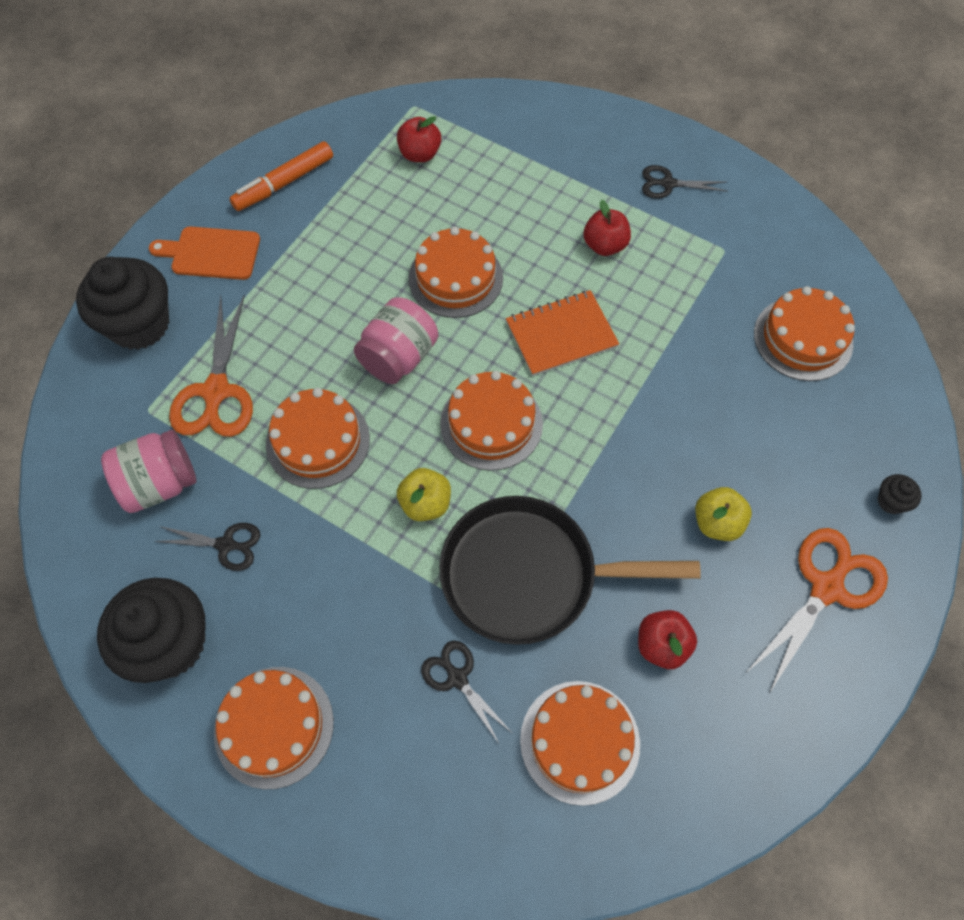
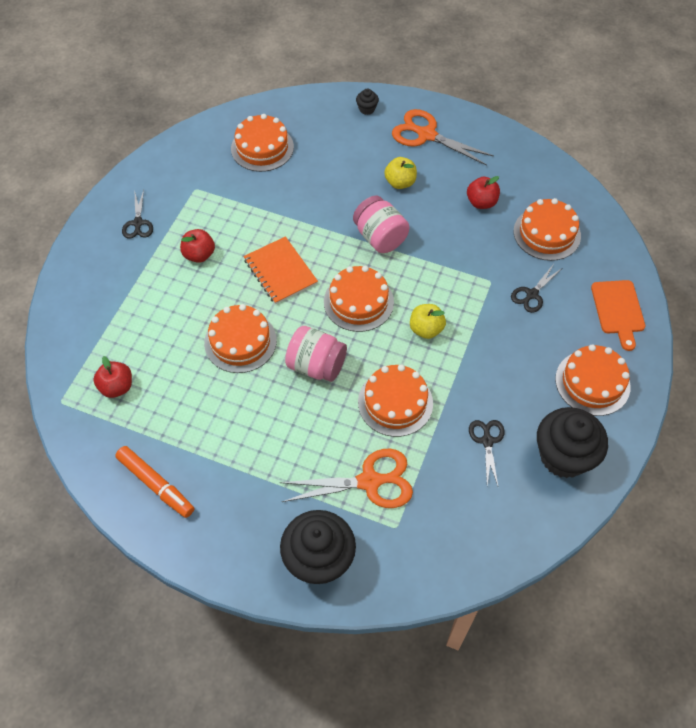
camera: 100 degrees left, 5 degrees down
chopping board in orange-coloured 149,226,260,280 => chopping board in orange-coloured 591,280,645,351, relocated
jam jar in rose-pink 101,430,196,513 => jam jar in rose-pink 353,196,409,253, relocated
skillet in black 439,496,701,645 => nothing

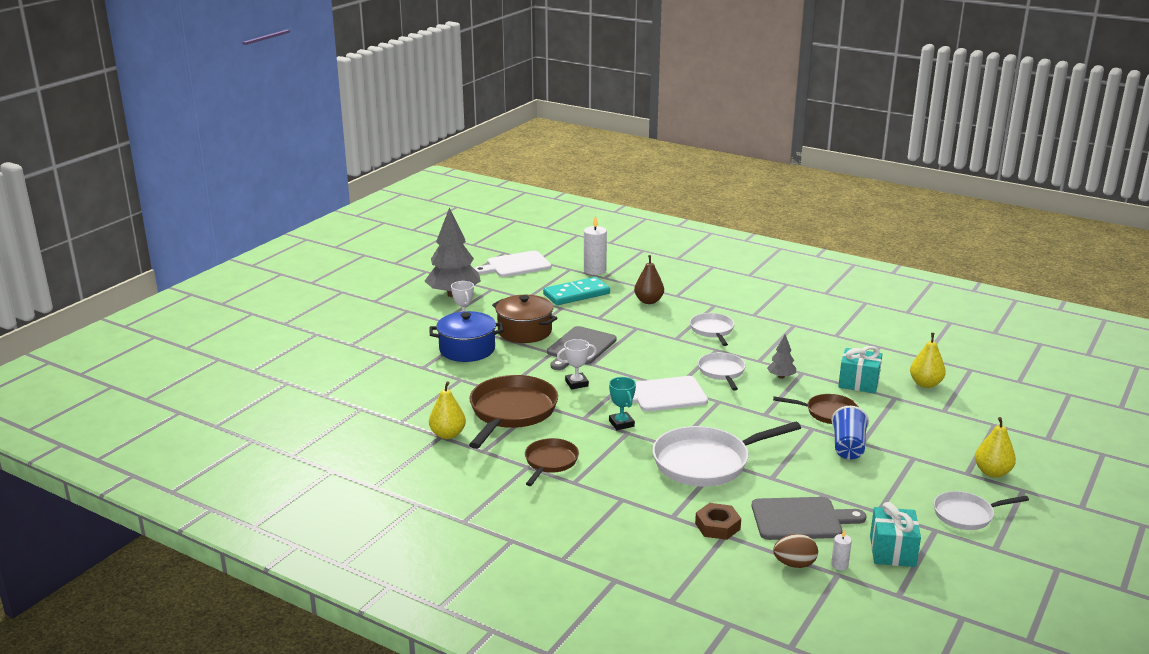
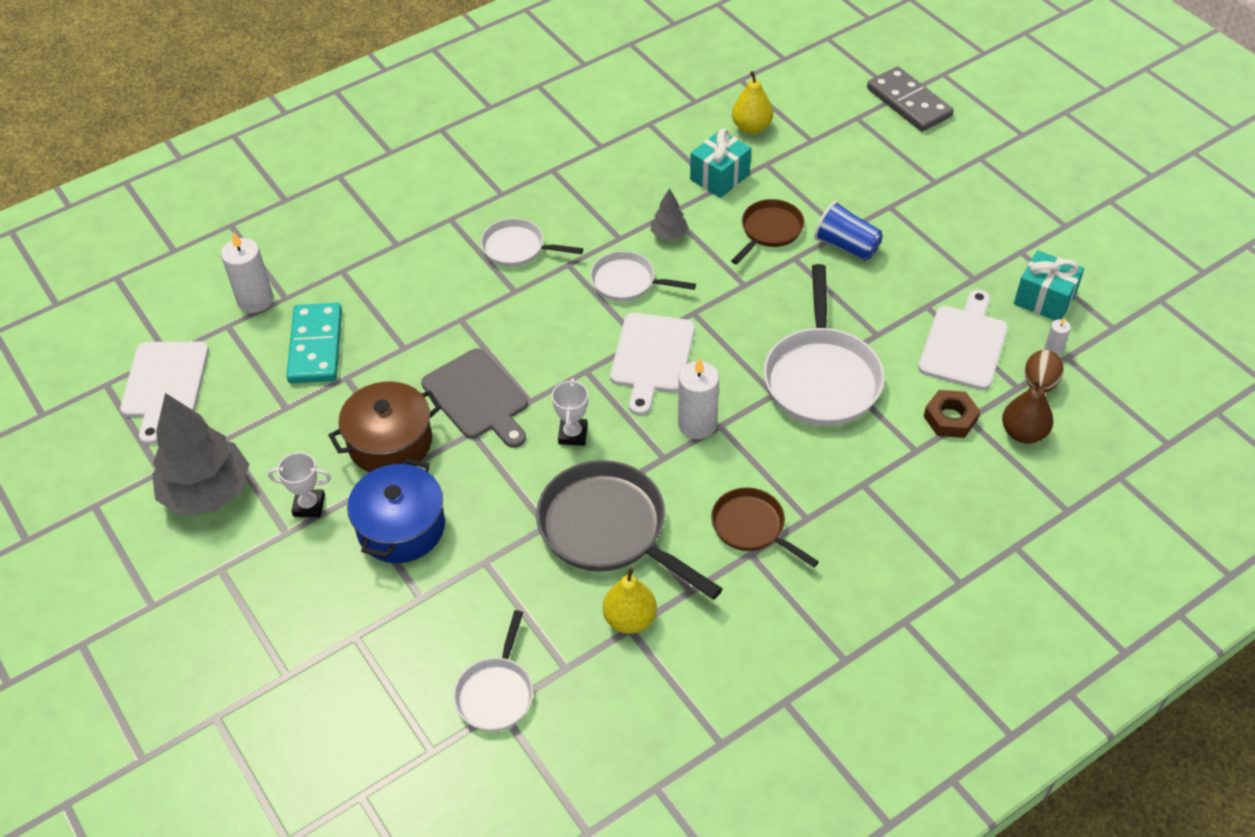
camera: 65 degrees left, 25 degrees up
toy pear in russet 634,255,664,304 => toy pear in russet 1002,379,1053,444, relocated
skillet in russet 469,375,558,449 => skillet in grey 536,460,723,600
trophy in teal 609,377,636,430 => wax candle in white 678,358,719,439
toy pear in golden 975,417,1016,477 => nothing
skillet in white 934,491,1029,530 => skillet in white 453,610,533,731, relocated
chopping board in grey 752,497,866,540 => chopping board in white 918,289,1008,390
nothing => domino piece in grey 867,66,954,132

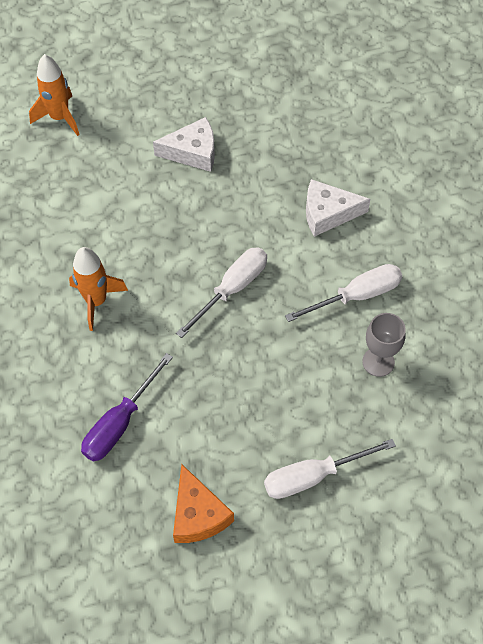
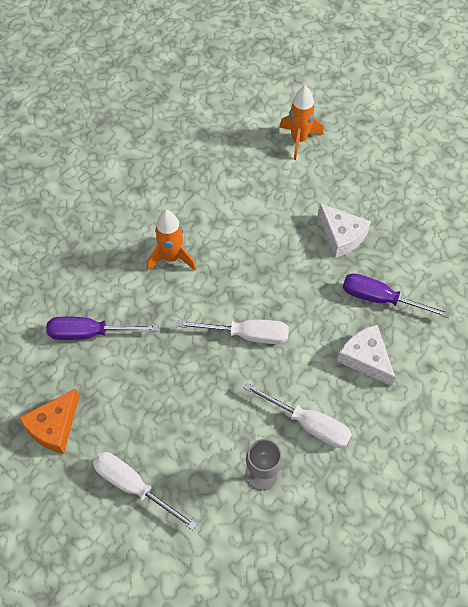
camera: 55 degrees right, 0 degrees up
nothing => flat screwdriver in violet 343,273,451,318

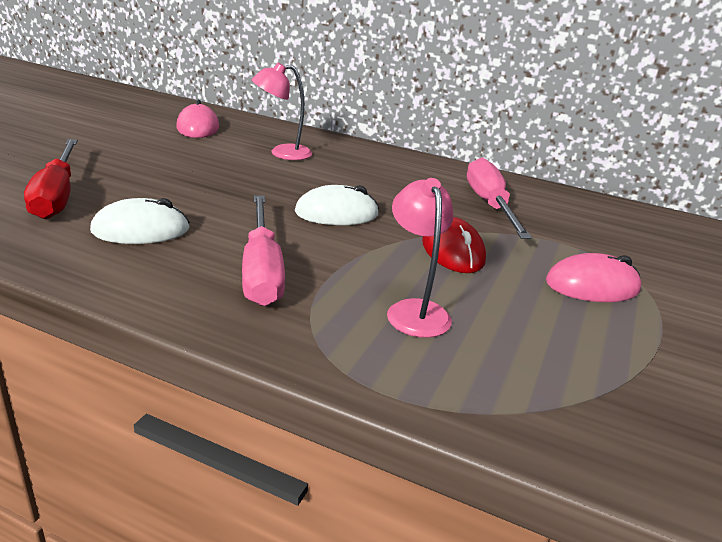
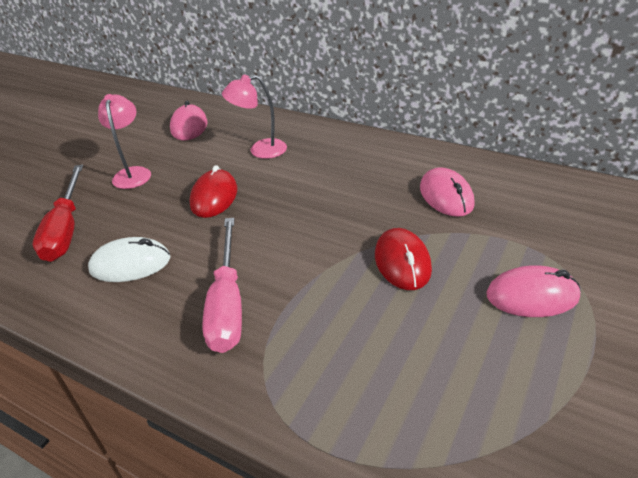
camera: 10 degrees right, 10 degrees up
flat screwdriver in rose-pink 467,158,532,239 => mouse in rose-pink 420,167,475,217
desk lamp in rose-pink 387,178,454,338 => desk lamp in rose-pink 98,94,151,189, relocated
mouse in white 295,185,379,225 => nothing
nothing => mouse in crimson 189,165,237,218

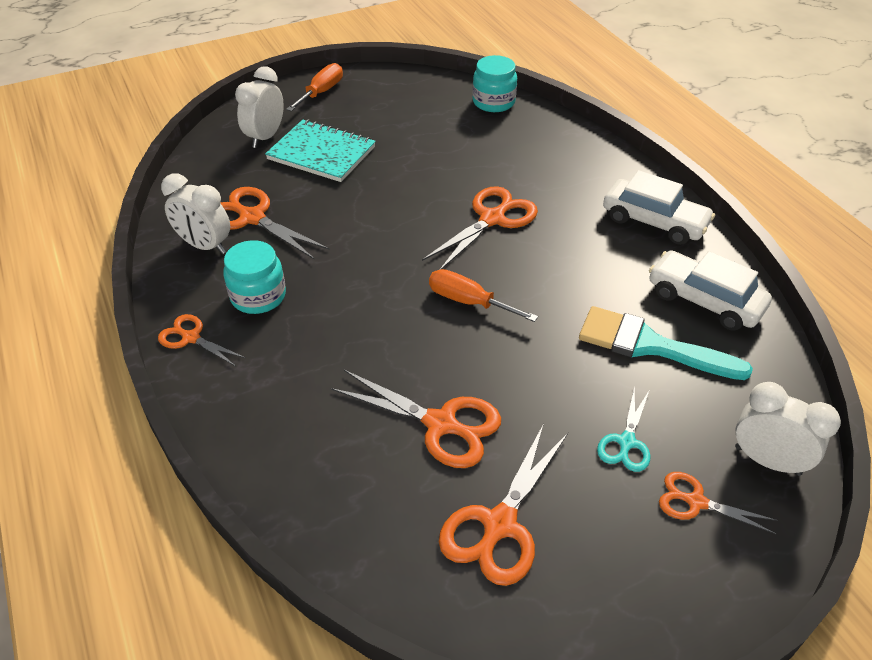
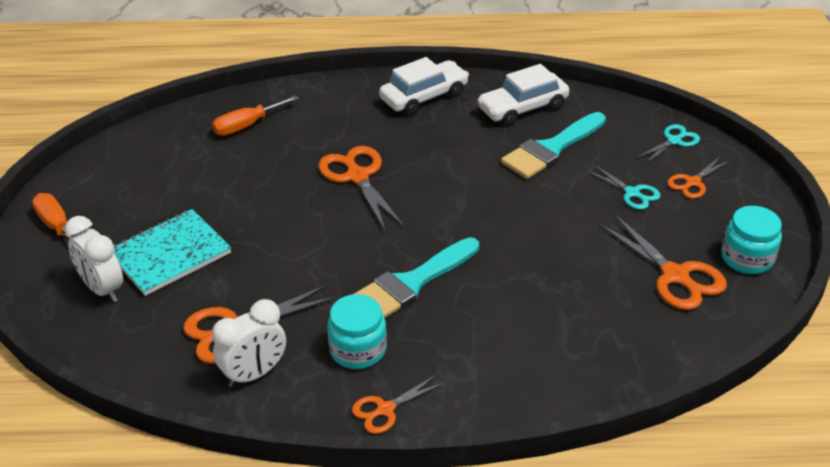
camera: 65 degrees left, 5 degrees down
jam jar in teal 472,55,517,112 => jam jar in teal 721,206,782,274, relocated
flat screwdriver in orange-coloured 429,269,538,322 => flat screwdriver in orange-coloured 212,95,299,136, relocated
scissors in orange-coloured 331,370,501,468 => nothing
bedside clock in white 735,382,841,476 => scissors in teal 636,124,700,164
nothing => paintbrush in teal 354,237,479,318

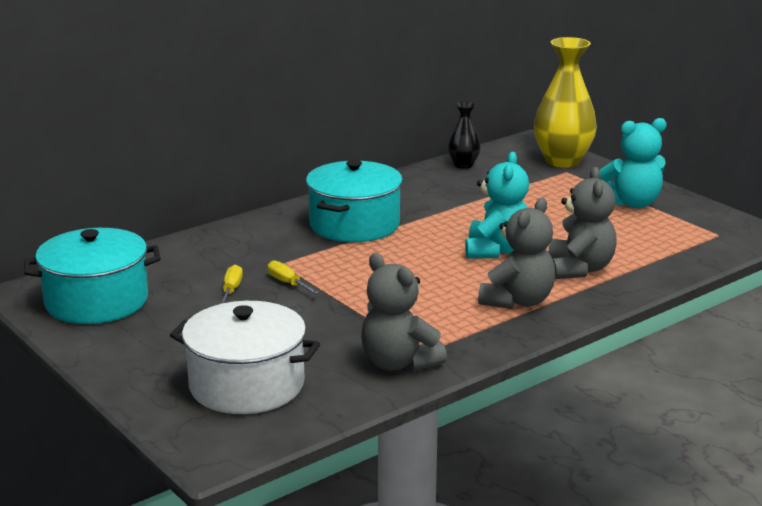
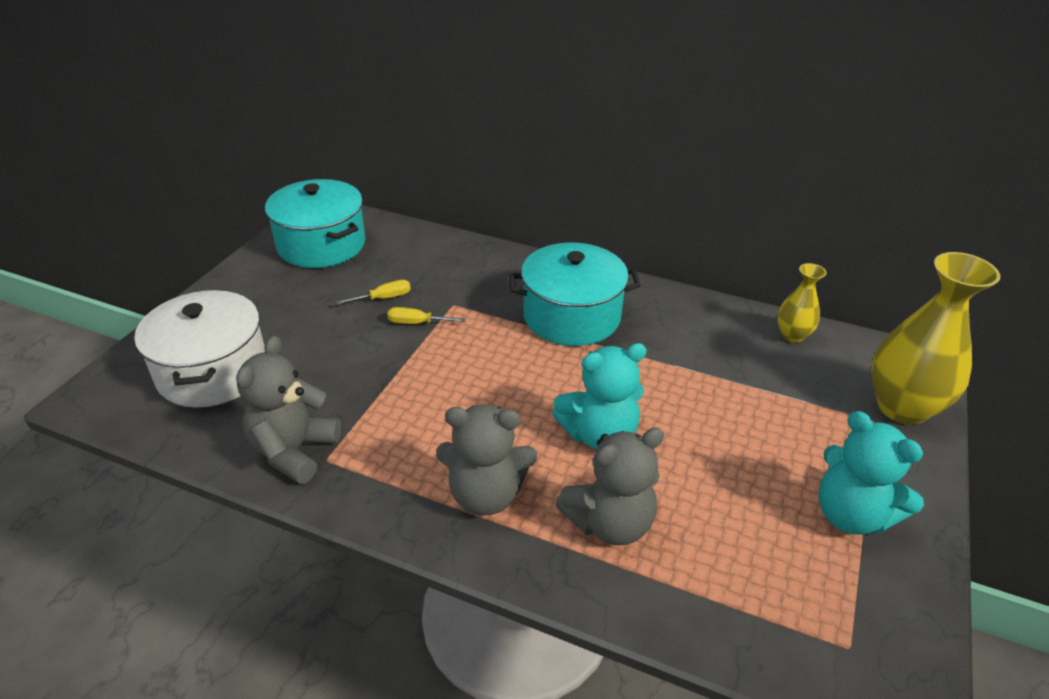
camera: 60 degrees right, 15 degrees up
vase in black 448,101,481,169 => vase in golden 777,263,827,343
flat screwdriver in golden 268,260,319,294 => flat screwdriver in golden 387,307,466,324, 105 degrees counterclockwise

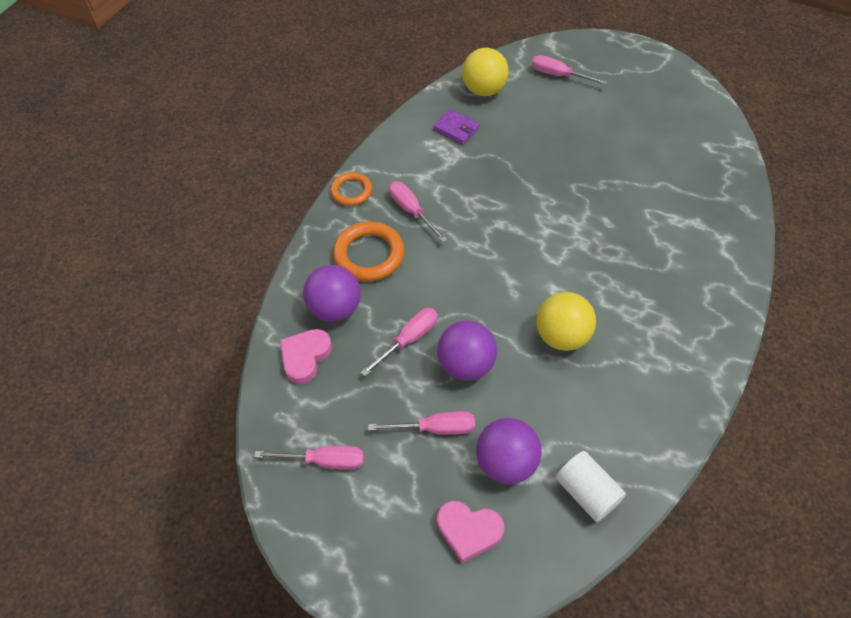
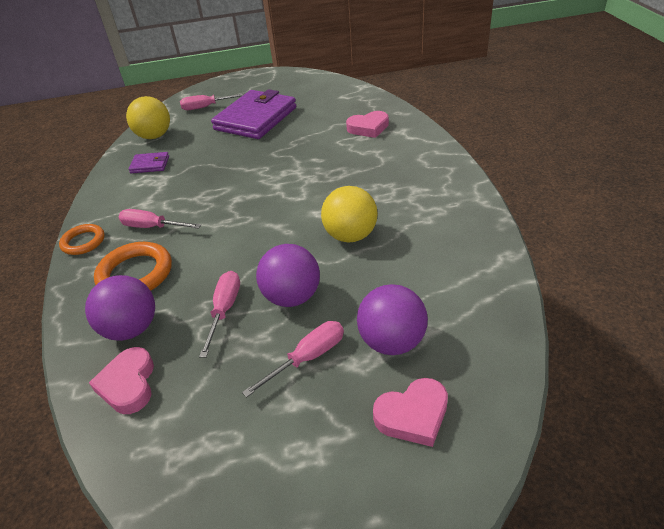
camera: 35 degrees left, 15 degrees down
flat screwdriver in rose-pink 254,446,364,469 => nothing
solid cylinder in white 556,451,626,522 => nothing
nothing => wallet in violet 211,89,296,139
nothing => love heart in rose-pink 346,111,389,138

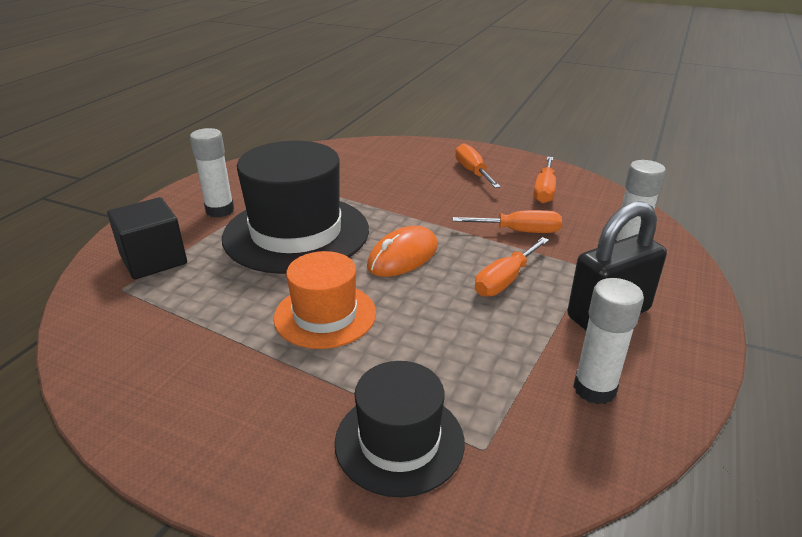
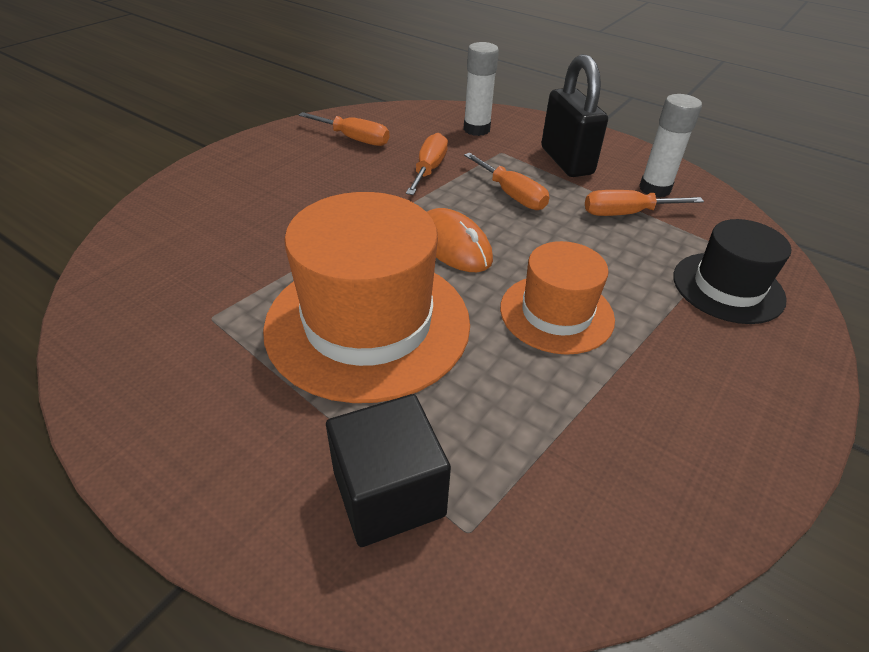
camera: 80 degrees left, 10 degrees up
glue stick in white 190,128,234,217 => nothing
hat in black 222,141,369,274 => hat in orange-coloured 263,192,470,403
flat screwdriver in orange-coloured 455,143,501,188 => flat screwdriver in orange-coloured 585,190,704,216, relocated

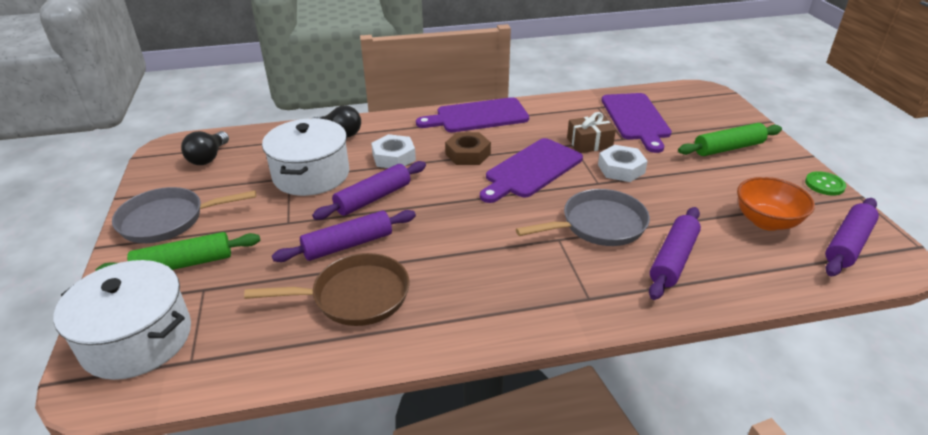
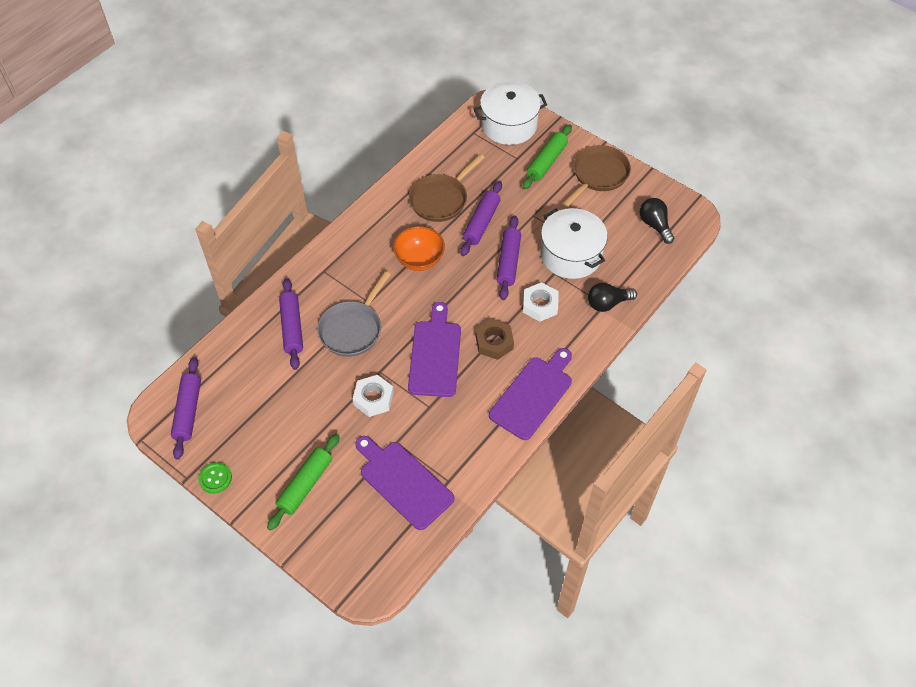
camera: 140 degrees right, 20 degrees up
wrapped gift in russet 567,112,616,153 => nothing
serving bowl in orange-coloured 737,177,815,231 => serving bowl in orange-coloured 393,226,445,271, relocated
skillet in grey 112,187,256,243 => skillet in russet 562,145,631,207

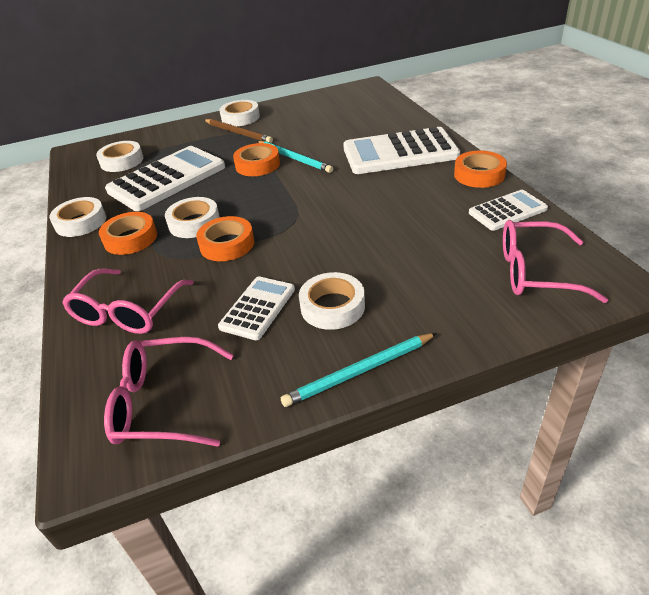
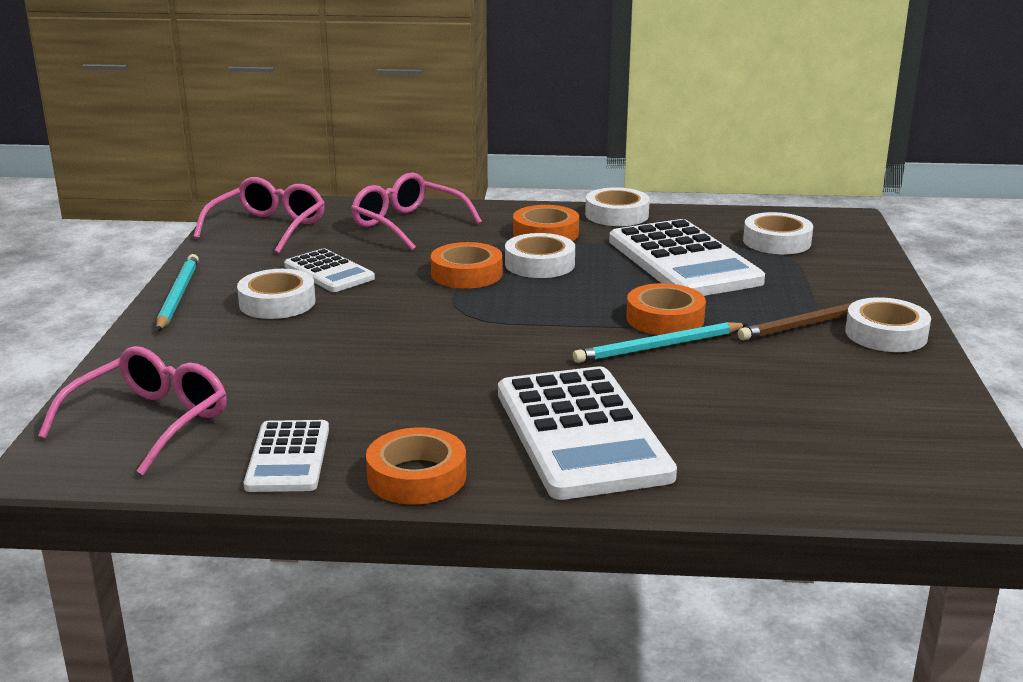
camera: 110 degrees right, 15 degrees down
pocket calculator in white 343,127,460,174 => pocket calculator in white 498,366,677,500, 150 degrees clockwise

